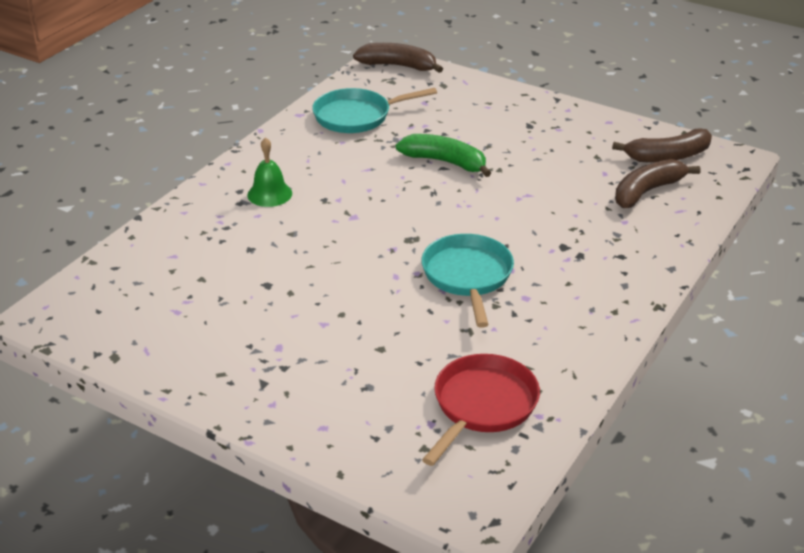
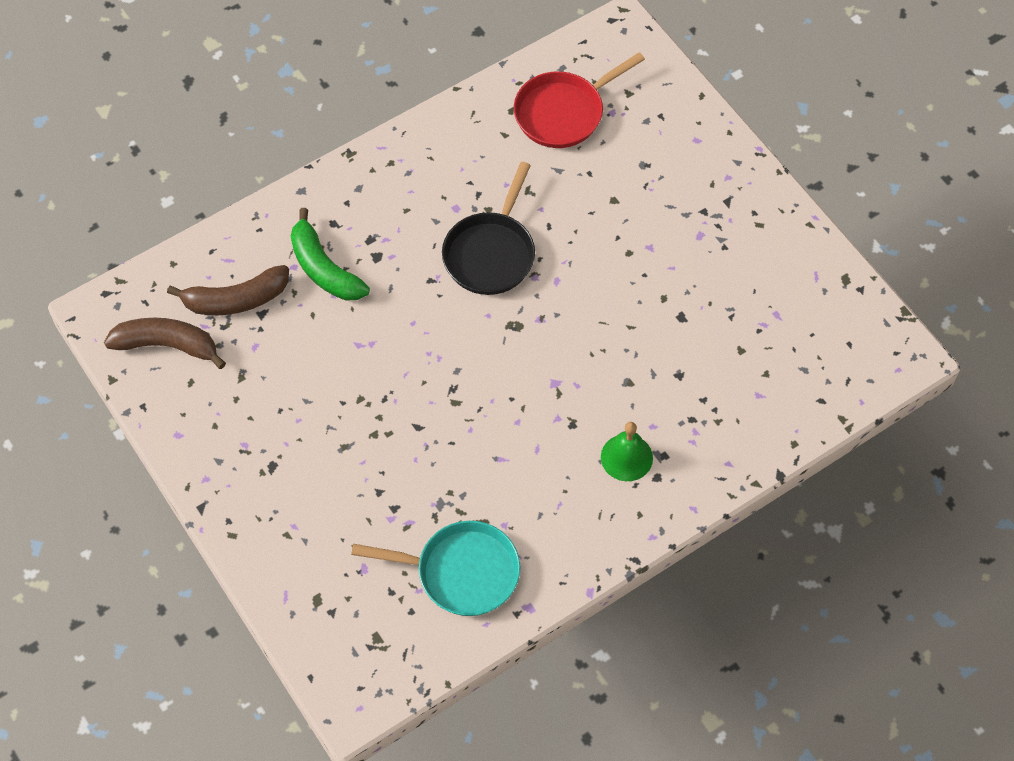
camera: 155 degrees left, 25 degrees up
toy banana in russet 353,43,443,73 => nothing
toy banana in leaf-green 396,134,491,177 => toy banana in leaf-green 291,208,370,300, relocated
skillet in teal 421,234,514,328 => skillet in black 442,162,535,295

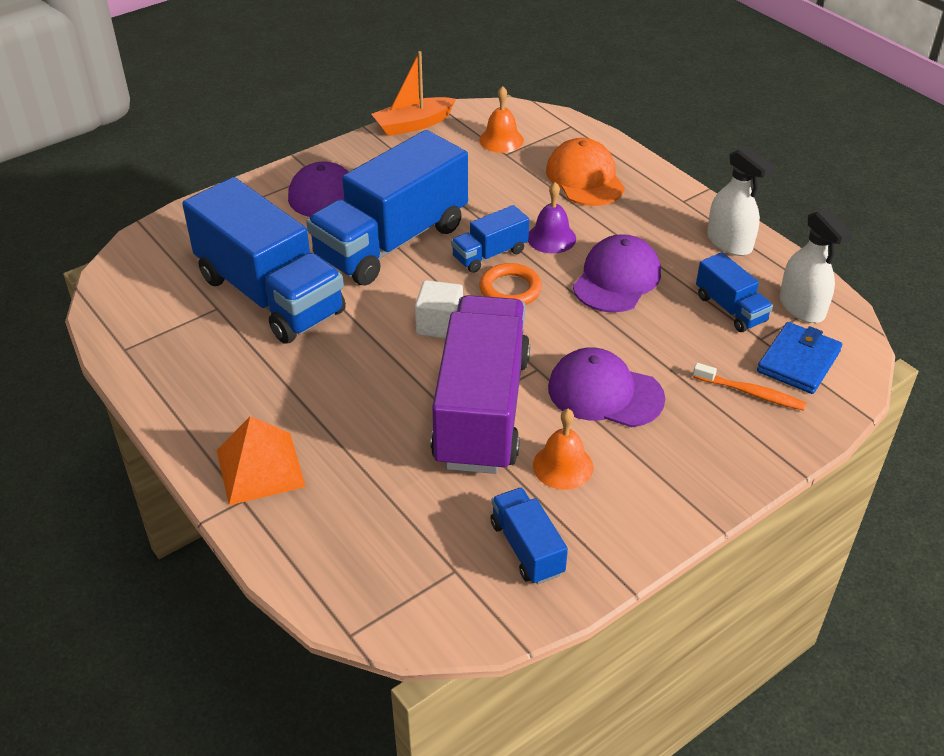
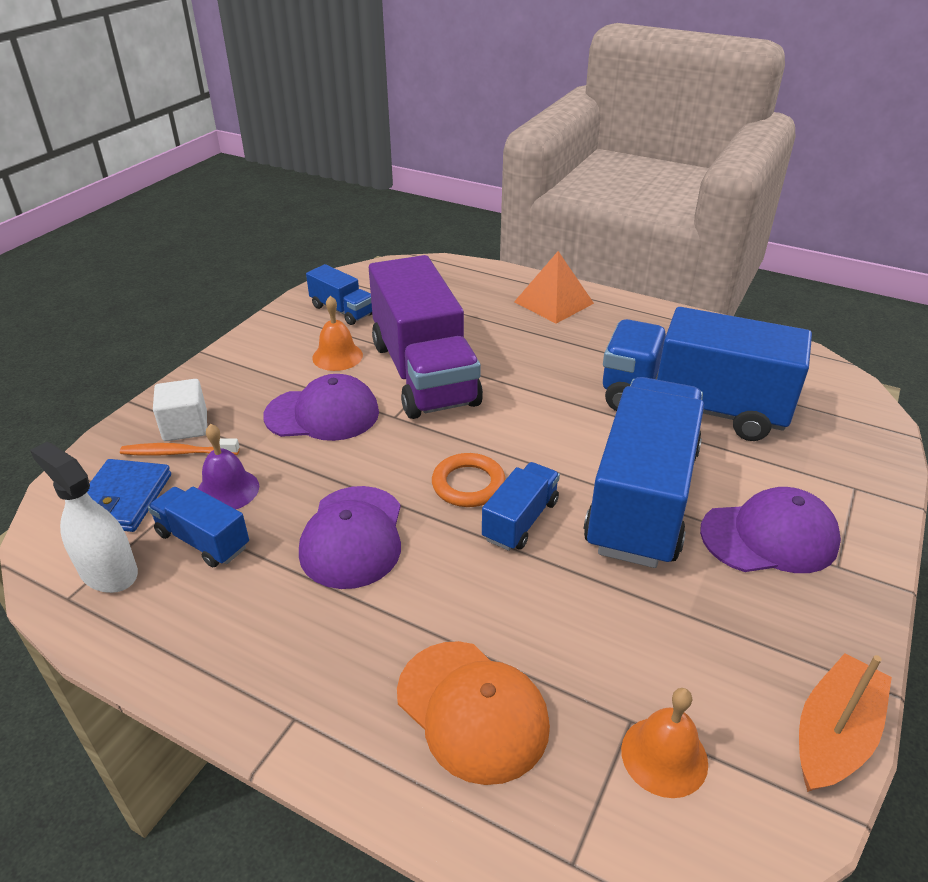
camera: 155 degrees right, 5 degrees down
spray cleaner in white 707,146,774,256 => nothing
school bell in violet 528,182,576,254 => school bell in violet 198,424,259,509, relocated
cube in white 415,280,463,339 => cube in white 153,379,207,441, relocated

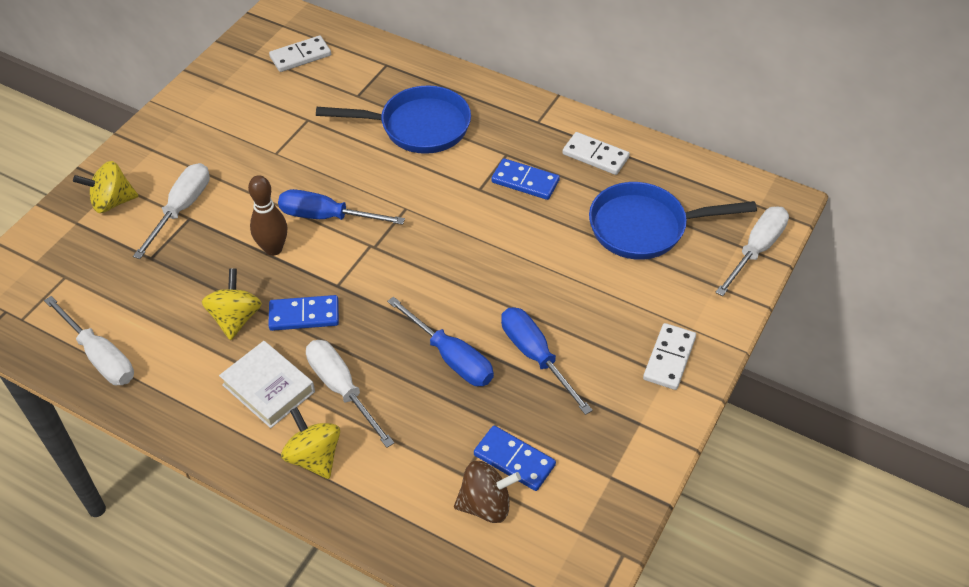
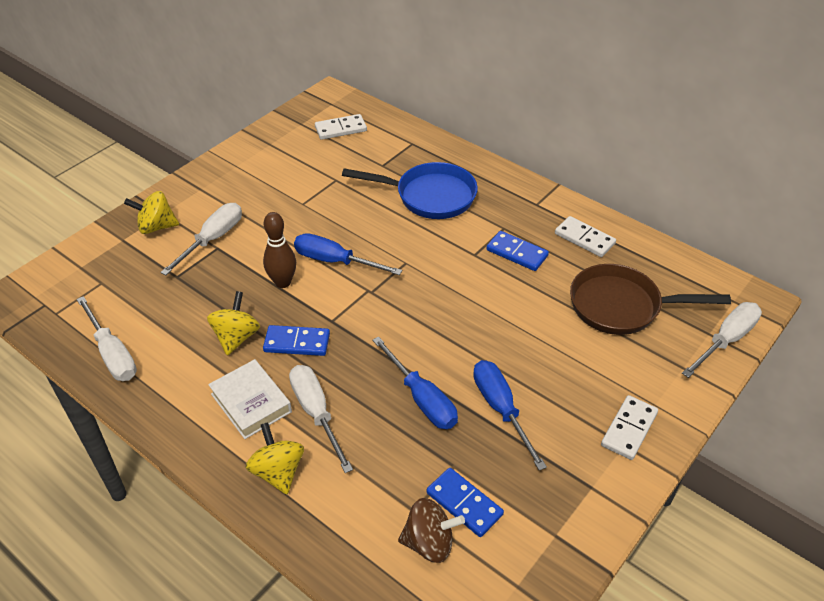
camera: 10 degrees right, 5 degrees down
skillet in cobalt 589,182,757,260 => skillet in russet 570,264,731,335

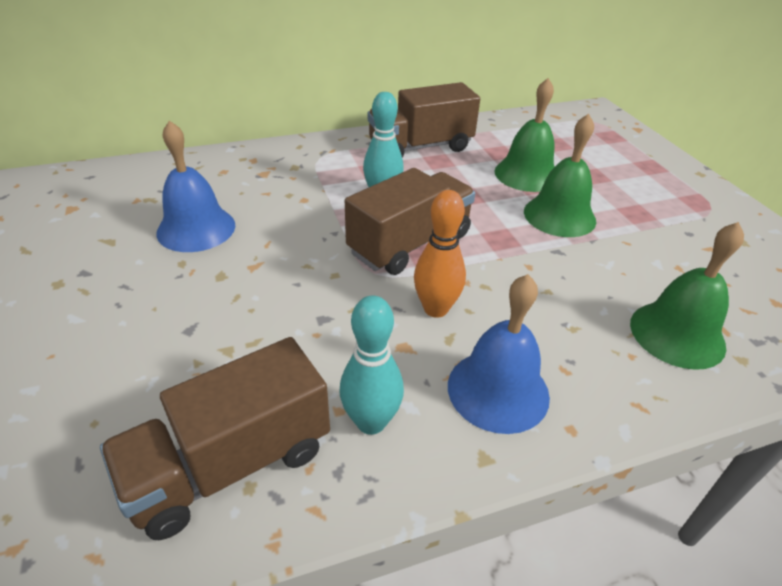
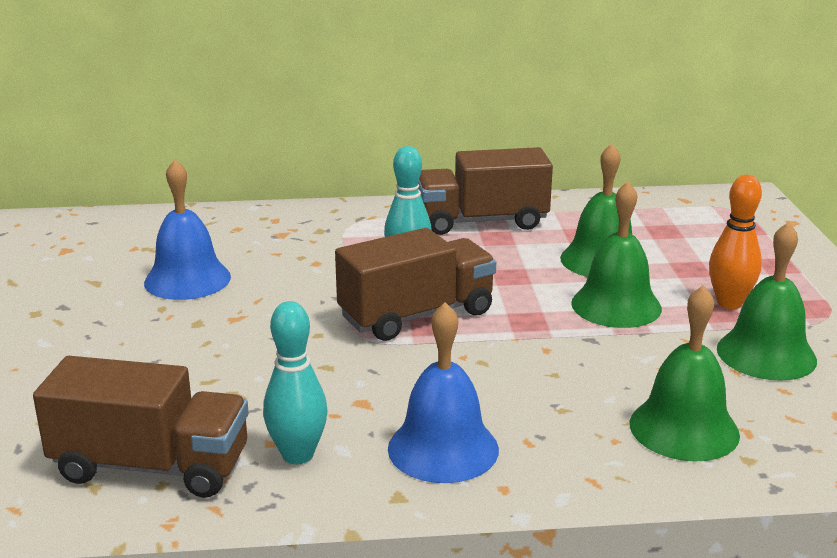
camera: 15 degrees right, 15 degrees down
bowling pin in orange-coloured 414,190,466,318 => bowling pin in orange-coloured 709,175,762,309, relocated
truck in russet 100,337,330,540 => truck in russet 33,356,249,498, 150 degrees counterclockwise
nothing => school bell in leaf-green 717,222,817,381

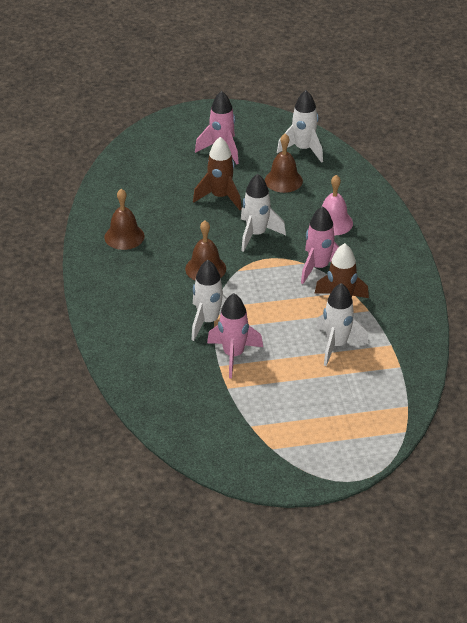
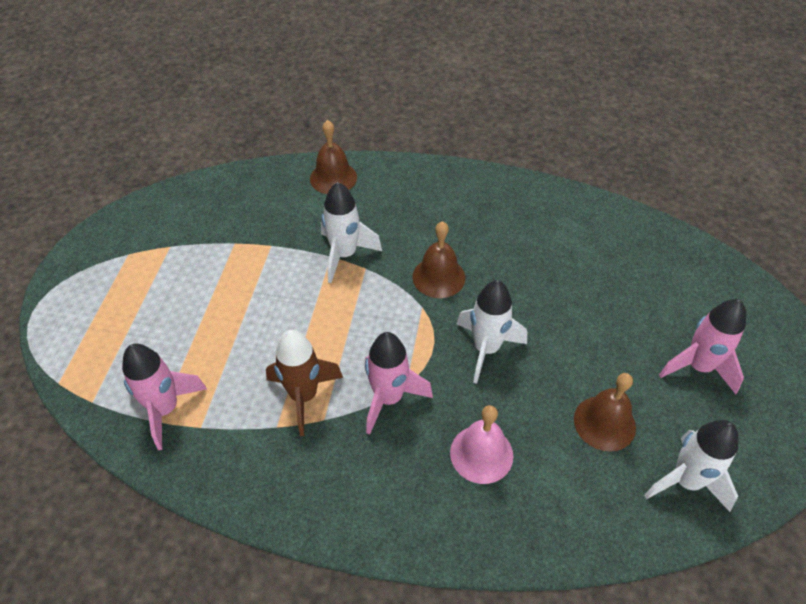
camera: 110 degrees right, 10 degrees up
spaceship in russet 193,137,242,210 => nothing
school bell in russet 104,189,144,250 => school bell in russet 310,120,357,194, relocated
spaceship in white 317,283,369,366 => nothing
spaceship in rose-pink 207,293,263,378 => spaceship in rose-pink 122,344,207,450, relocated

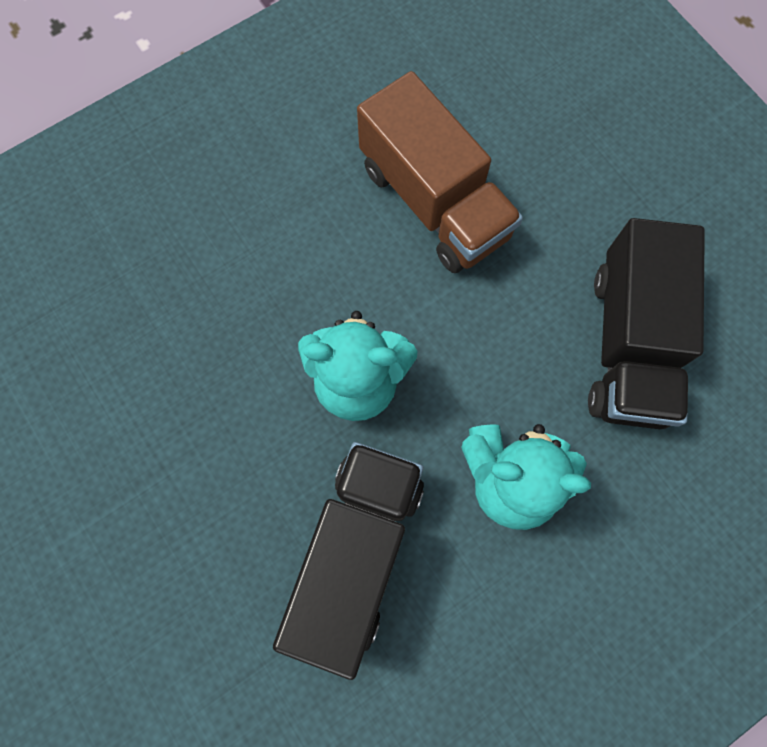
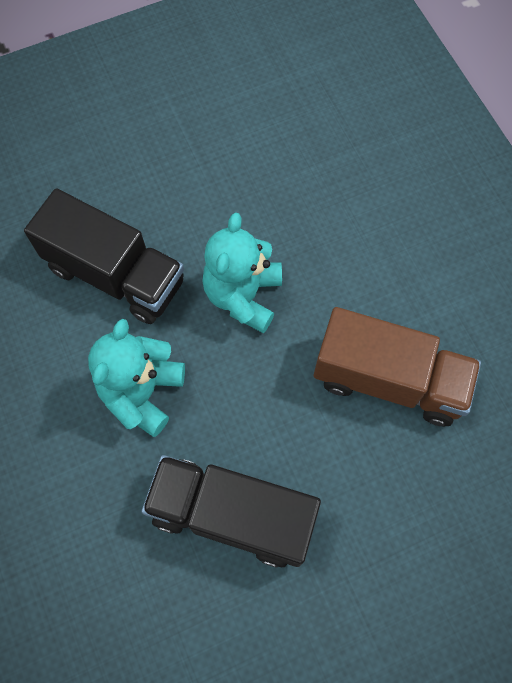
camera: 100 degrees right, 5 degrees down
truck in russet 357,71,523,273 => truck in russet 314,307,481,426, 135 degrees counterclockwise

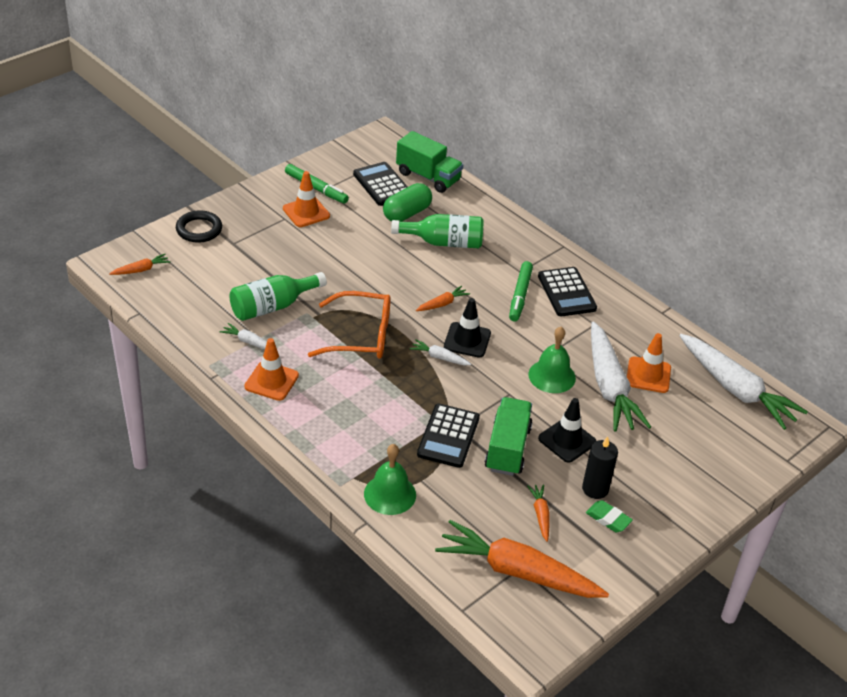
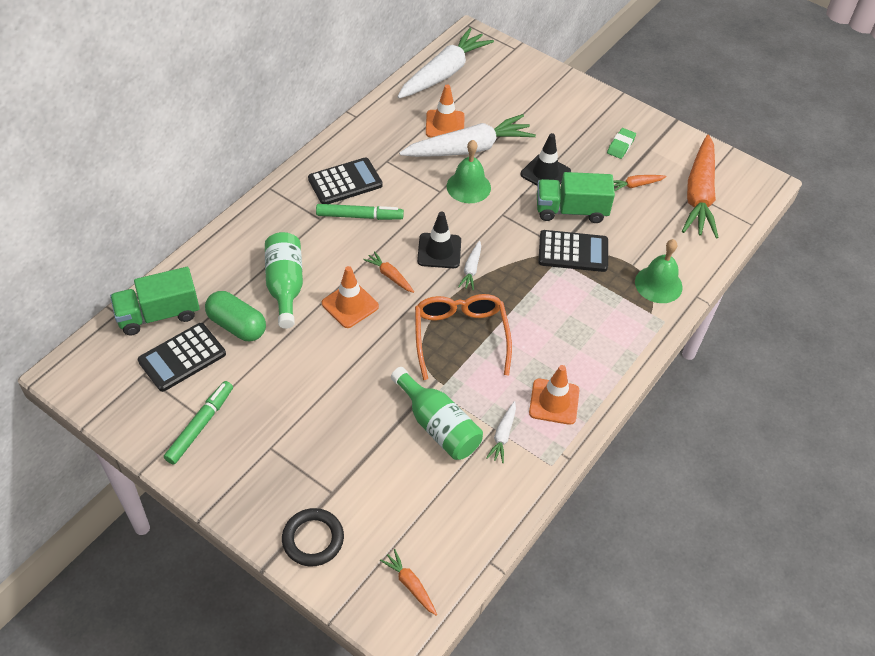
camera: 100 degrees left, 10 degrees up
truck in leaf-green 396,131,463,193 => truck in leaf-green 110,267,200,336, 135 degrees counterclockwise
safety cone in orange-coloured 283,171,330,227 => safety cone in orange-coloured 322,266,379,328, relocated
wax candle in black 582,436,618,499 => nothing

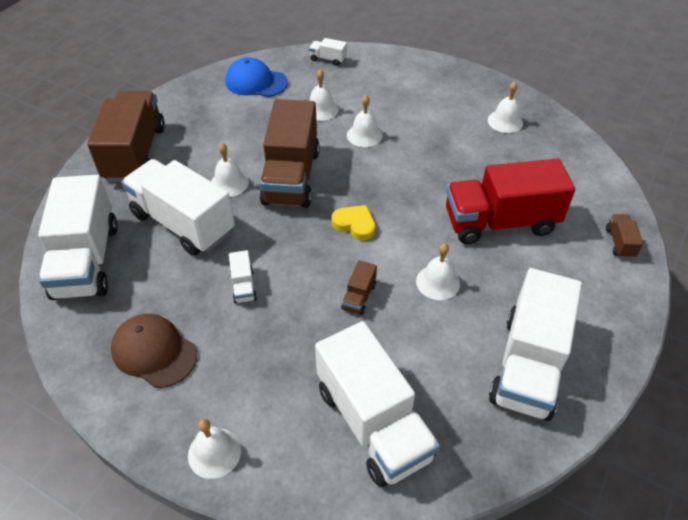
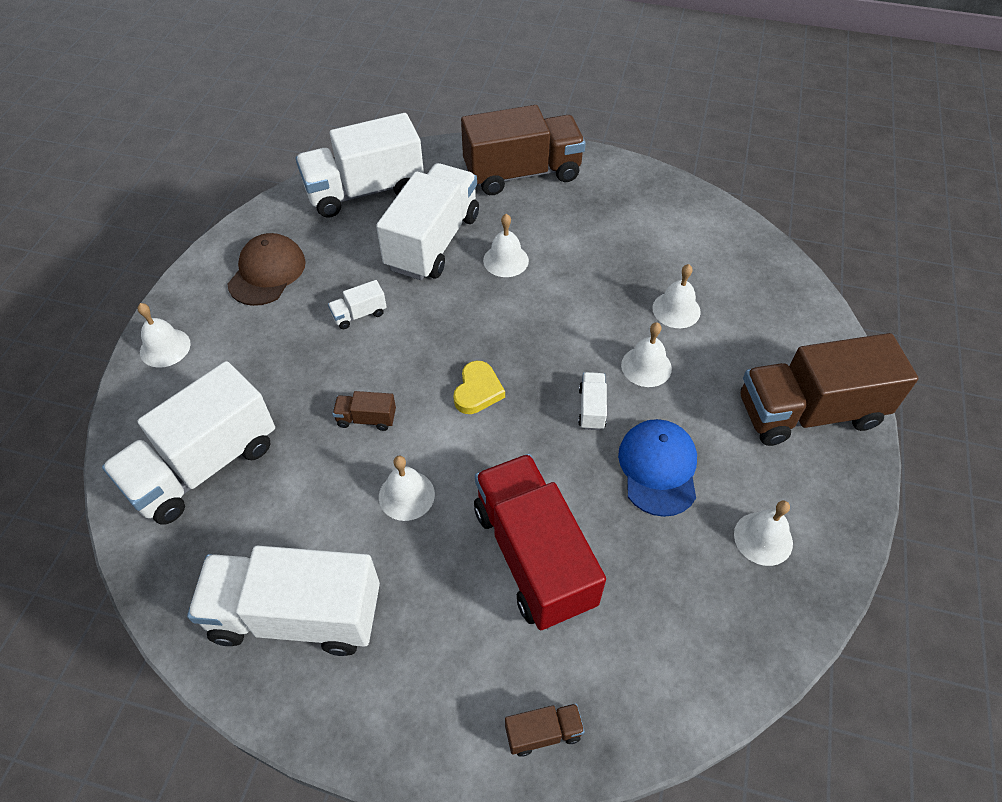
camera: 75 degrees right, 5 degrees up
truck in white 309,38,347,66 => truck in white 578,372,607,430, relocated
cap in cobalt 225,57,288,97 => cap in cobalt 618,419,697,517, relocated
truck in russet 259,99,320,208 => truck in russet 741,333,918,446, relocated

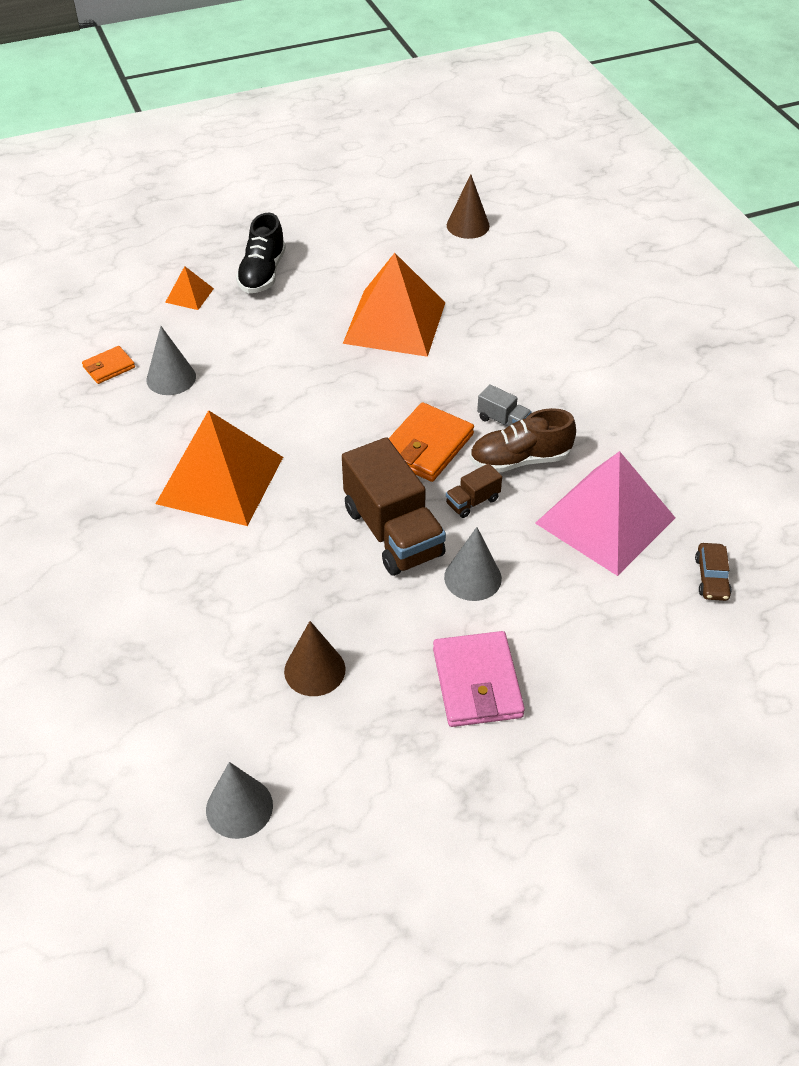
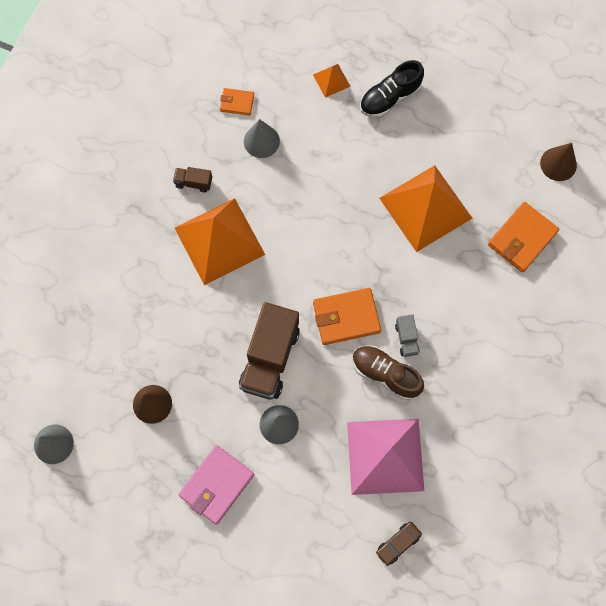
camera: 45 degrees right, 25 degrees up
truck in russet 446,463,502,518 => truck in russet 173,167,212,192, relocated
nothing => wallet in orange-coloured 488,202,559,272

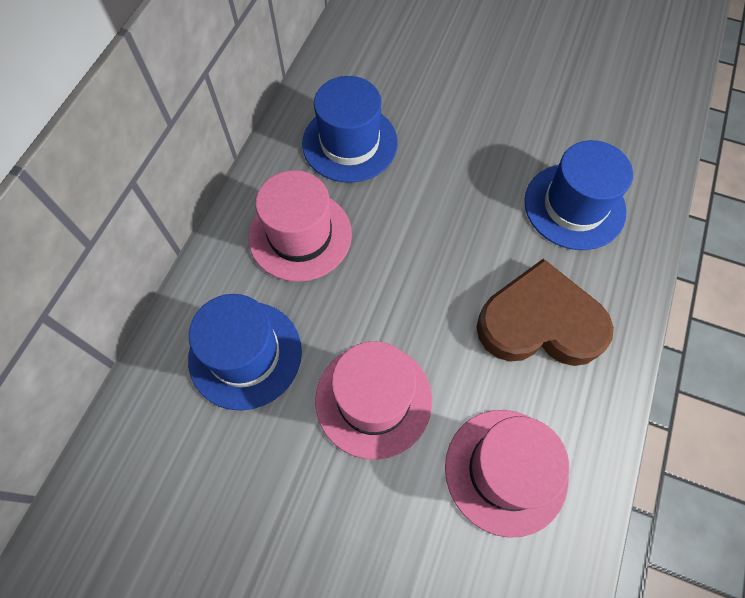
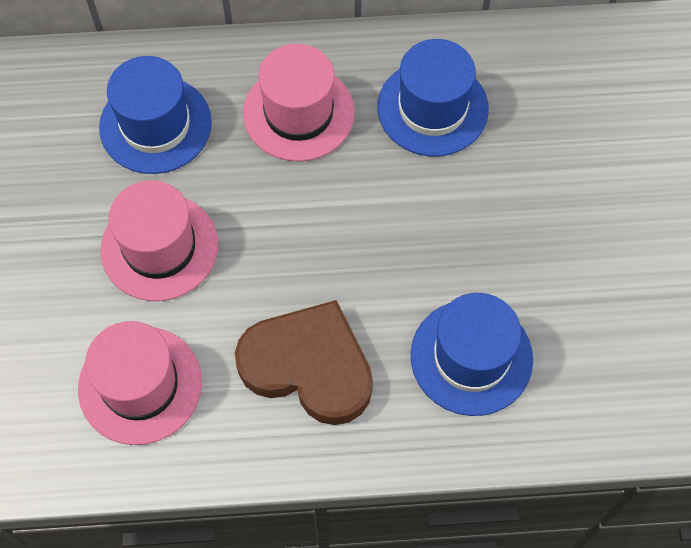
camera: 65 degrees right, 0 degrees up
love heart in russet 477,259,614,366 => love heart in russet 235,300,373,425, 45 degrees counterclockwise

